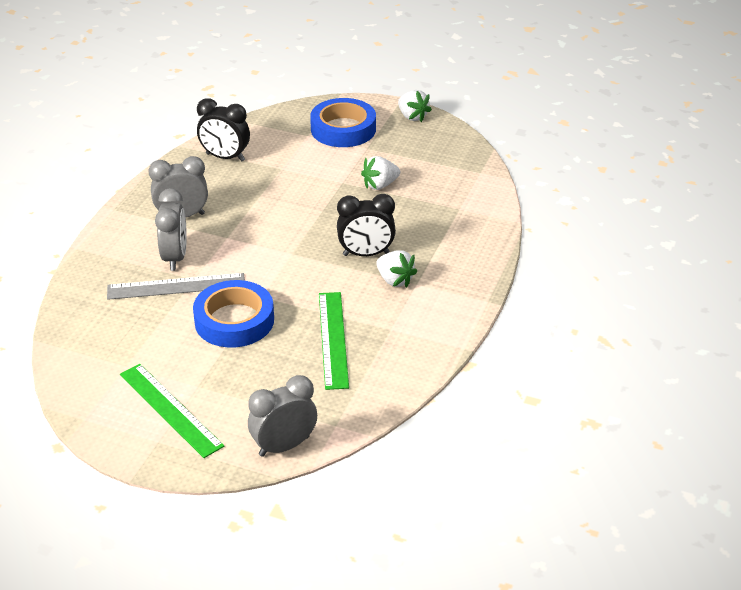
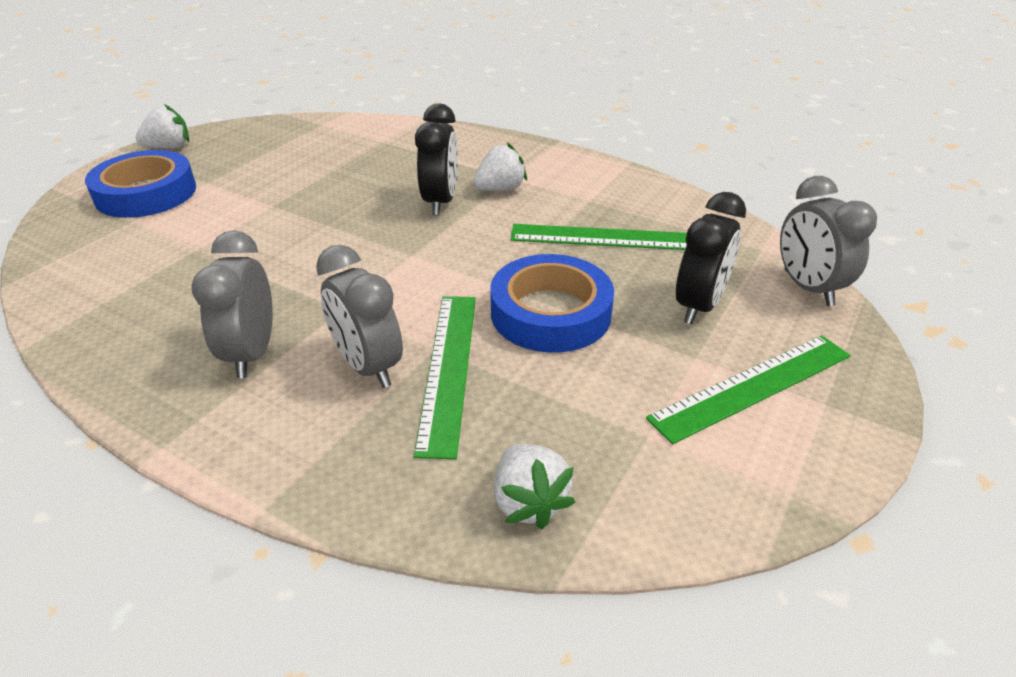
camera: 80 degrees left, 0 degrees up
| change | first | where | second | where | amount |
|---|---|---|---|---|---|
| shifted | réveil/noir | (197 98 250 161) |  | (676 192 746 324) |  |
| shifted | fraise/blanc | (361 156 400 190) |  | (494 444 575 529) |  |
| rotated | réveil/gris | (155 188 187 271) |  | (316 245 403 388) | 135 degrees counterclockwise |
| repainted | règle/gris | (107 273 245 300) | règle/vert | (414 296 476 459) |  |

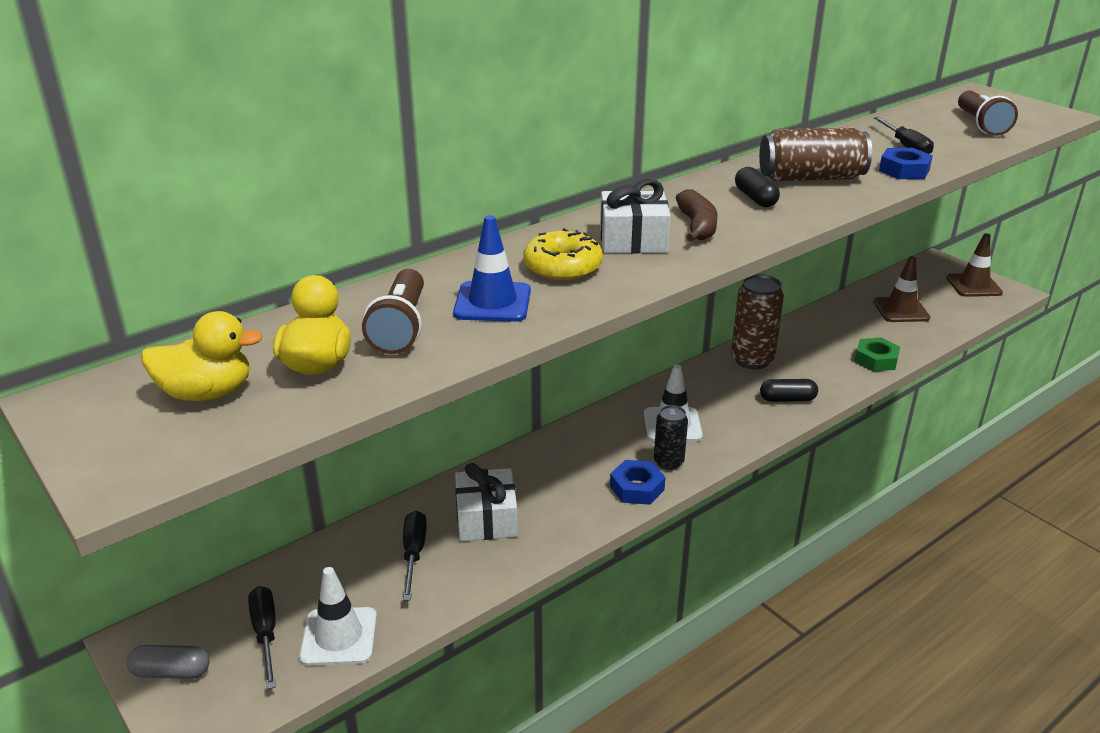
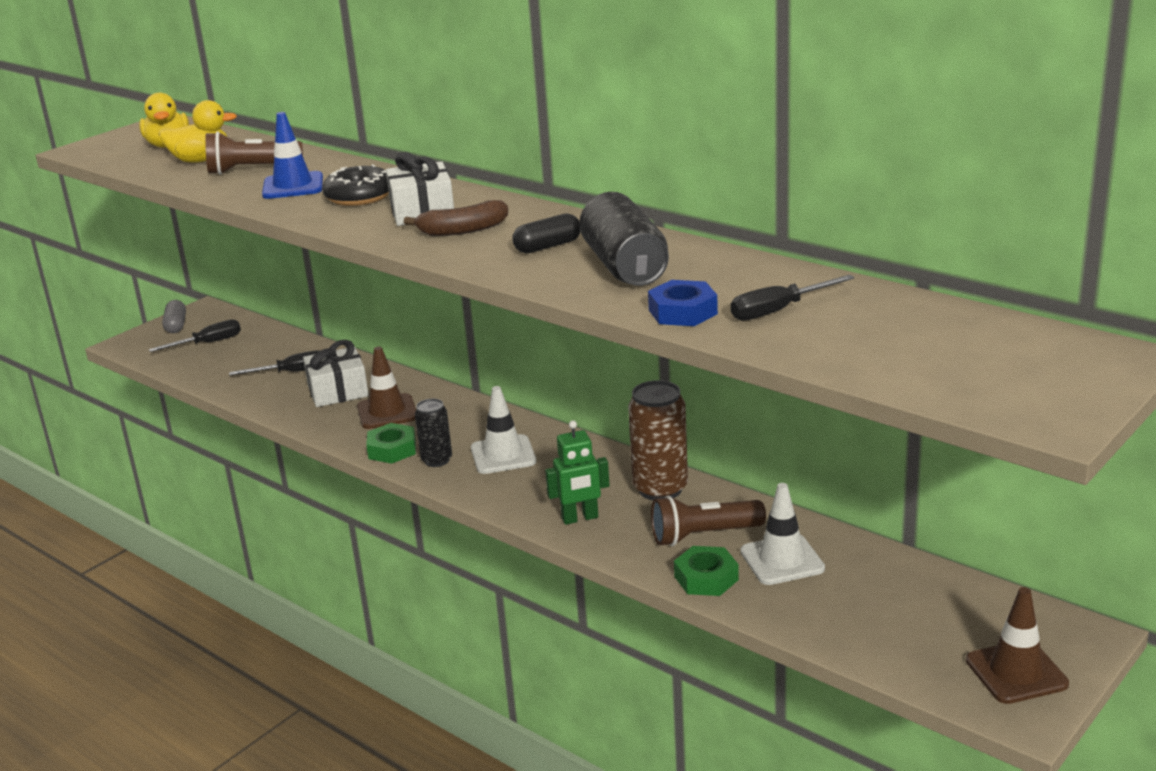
camera: 80 degrees right, 5 degrees down
| change | first | where | second | where | amount |
|---|---|---|---|---|---|
| shifted | lampe de poche/marron | (958 90 1018 136) |  | (651 496 766 546) |  |
| repainted | canette/marron | (759 128 872 181) | canette/noir | (579 192 669 286) |  |
| repainted | beignet/jaune | (523 228 603 281) | beignet/noir | (322 164 389 206) |  |
| shifted | cône de chantier/marron | (873 256 930 322) |  | (357 347 416 429) |  |
| swapped | gélule/noir | (760 379 818 402) | robot/vert | (545 420 610 525) |  |
| repainted | écrou/bleu | (610 460 666 505) | écrou/vert | (366 423 416 464) |  |
| shifted | cône de chantier/blanc | (299 567 377 666) |  | (740 483 825 585) |  |

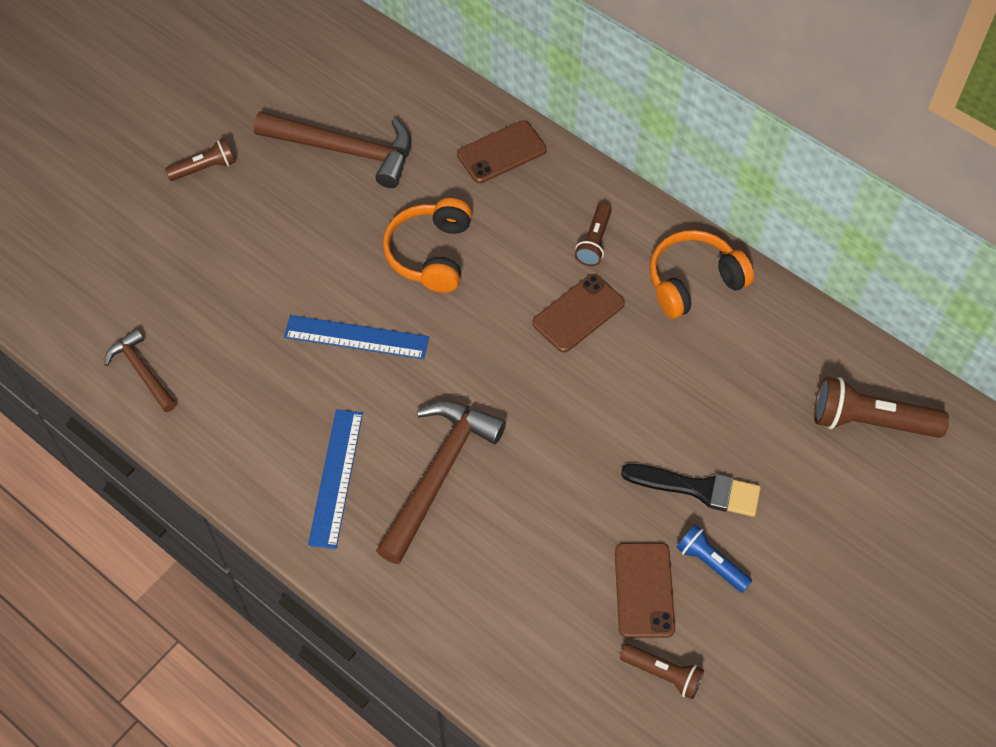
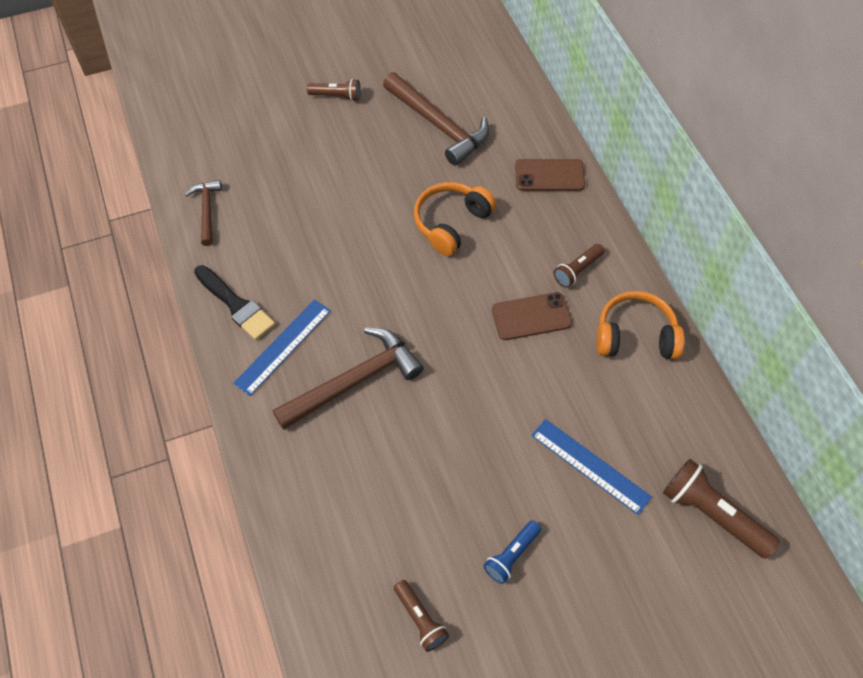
camera: 30 degrees right, 0 degrees up
| change | first | where | second | where | amount |
|---|---|---|---|---|---|
| shifted | règle/bleu | (284 315 429 359) |  | (531 419 652 515) |  |
| shifted | pinceau/noir | (621 464 761 517) |  | (194 265 275 340) |  |
| rotated | lampe de poche/bleu | (677 525 752 593) |  | (483 520 541 584) | 120 degrees counterclockwise |
| gone | téléphone/marron | (615 543 675 638) |  |  |  |

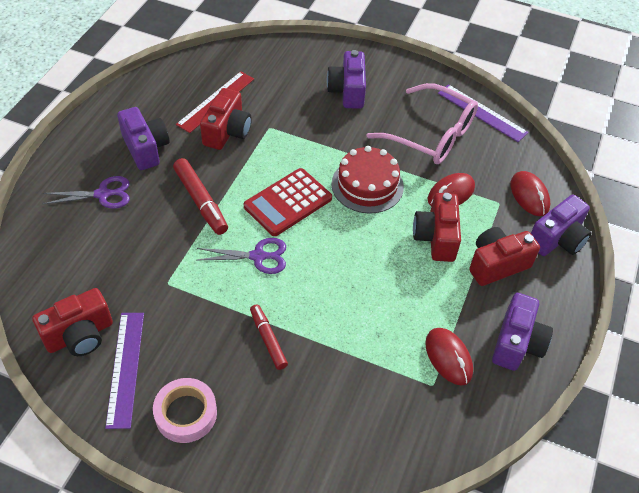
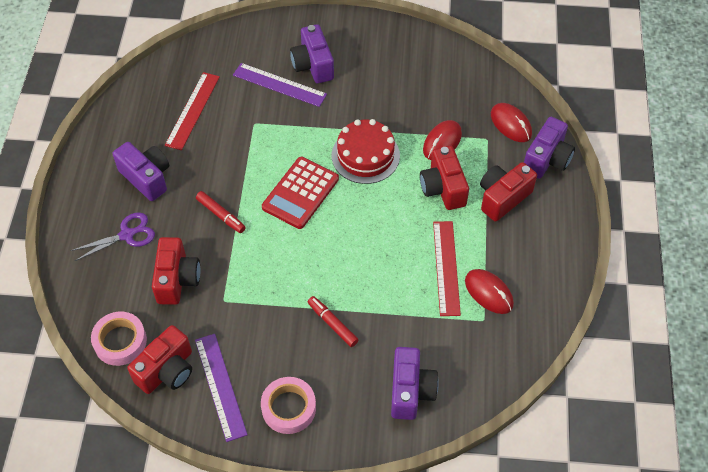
camera: 15 degrees left, 5 degrees up
| change | first | where | second | where | amount |
|---|---|---|---|---|---|
| gone | lunettes/rose | (367 83 478 164) |  |  |  |
| shifted | règle/violet | (438 84 528 142) |  | (233 63 327 107) |  |
| shifted | appareil photo/rouge | (200 88 252 150) |  | (152 237 201 305) |  |
| scaled | feutre/rouge | (173 158 228 235) |  | (196 191 246 233) | x0.66 |
| gone | ciseaux/violet | (197 238 286 274) |  |  |  |
| shifted | appareil photo/violet | (492 293 553 371) |  | (391 347 439 420) |  |
| new |  |  | règle/rouge | (433 221 461 316) |  |
| new |  |  | ruban adhésif/rose | (91 312 147 366) |  |

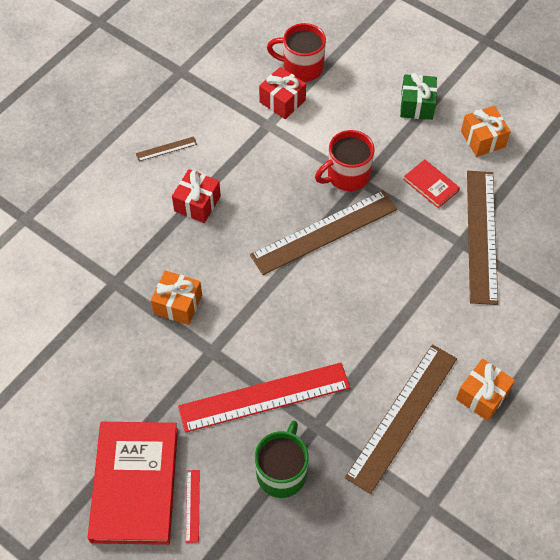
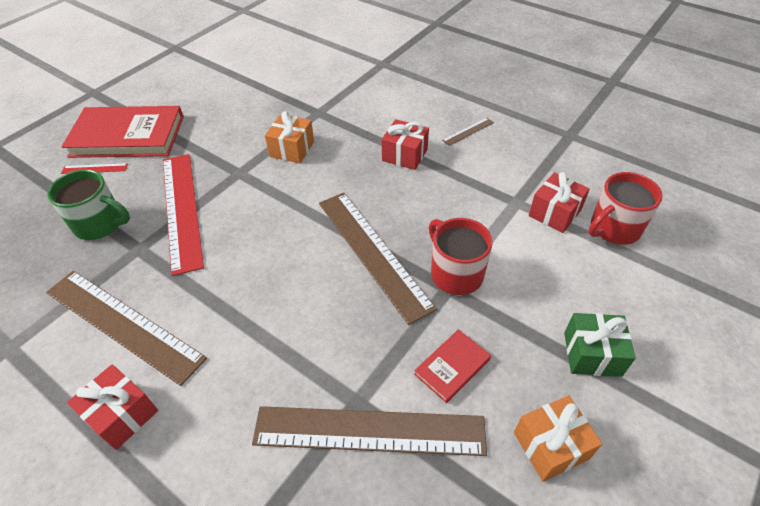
camera: 90 degrees right, 10 degrees down
| change | first | where | second | where | amount |
|---|---|---|---|---|---|
| rotated | tasse/rouge | (267 23 326 82) |  | (588 172 663 245) | 135 degrees counterclockwise |
| rotated | règle/marron | (136 136 197 161) |  | (442 118 494 146) | 75 degrees clockwise |
| repainted | cadeau/orange | (456 359 515 421) | cadeau/rouge | (67 365 158 450) |  |

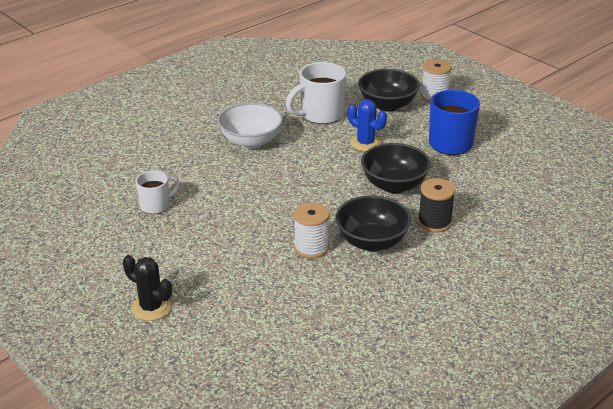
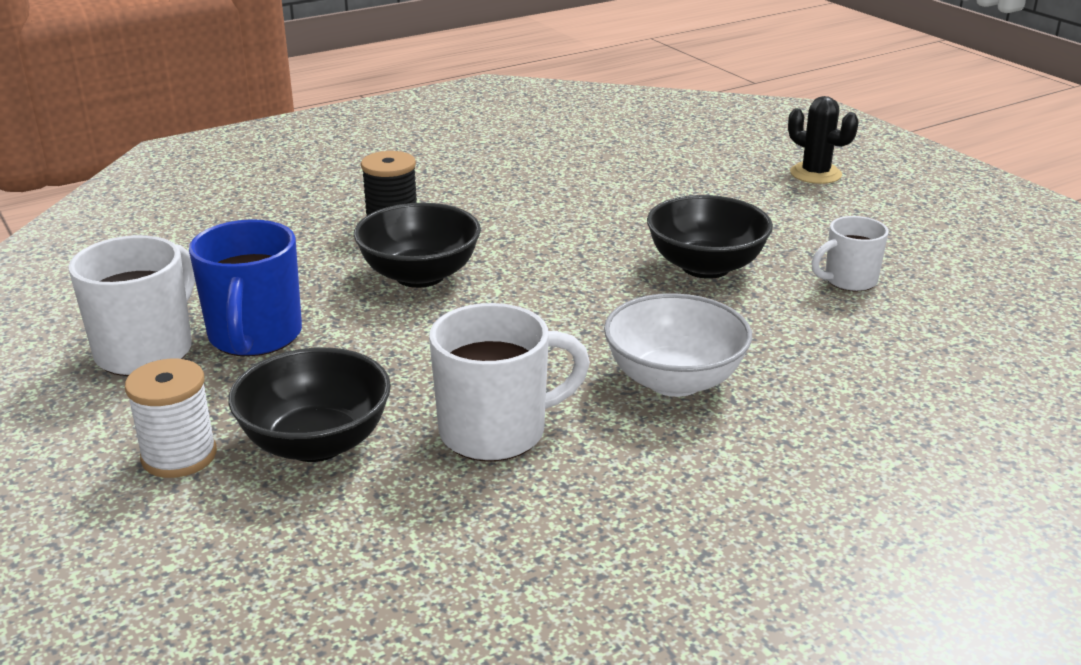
camera: 170 degrees left, 5 degrees down
| change | first | where | second | where | amount |
|---|---|---|---|---|---|
| gone | cactus/bleu | (348 99 387 152) |  |  |  |
| shifted | bol/noir | (335 195 411 251) |  | (647 195 773 279) |  |
| gone | bobine/blanc | (294 203 330 259) |  |  |  |
| new |  |  | tasse/blanc | (68 235 195 376) |  |

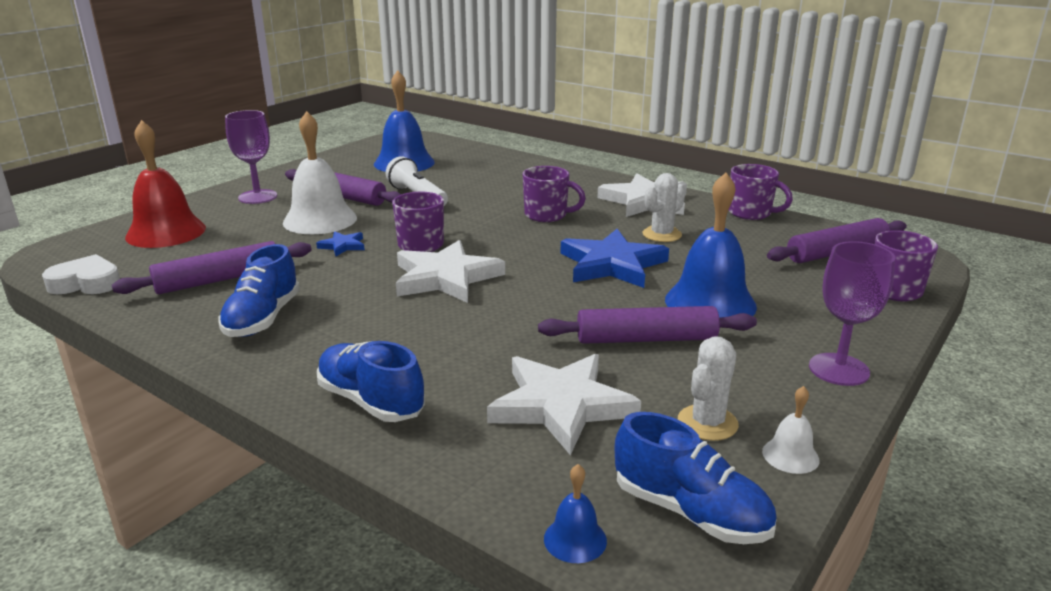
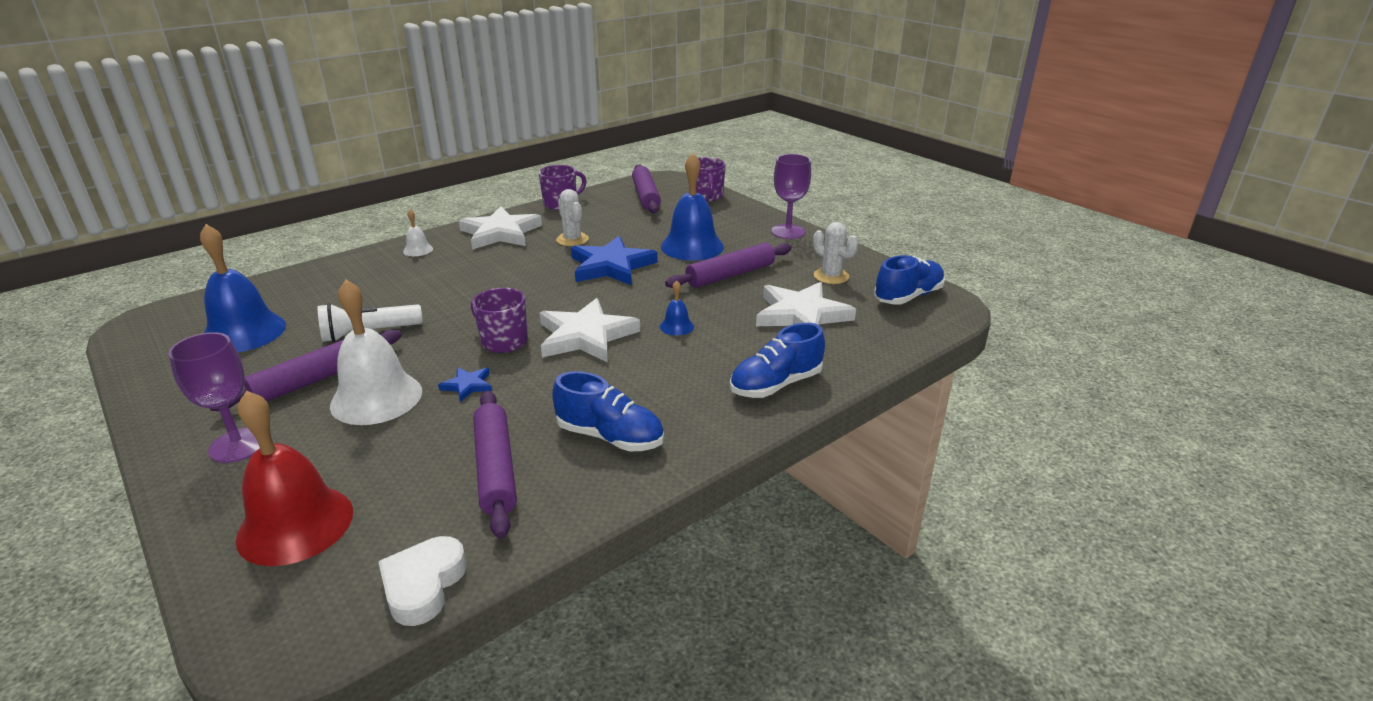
camera: 75 degrees left, 5 degrees up
| change | first | where | second | where | amount |
|---|---|---|---|---|---|
| gone | tasse/violet | (523 166 586 222) |  |  |  |
| rotated | rouleau à pâtisserie/violet | (538 306 757 344) |  | (665 243 792 288) | 45 degrees clockwise |
| shifted | cloche/blanc | (762 386 819 474) |  | (403 210 433 256) |  |
| shifted | cloche/bleu | (544 464 607 563) |  | (660 280 694 336) |  |

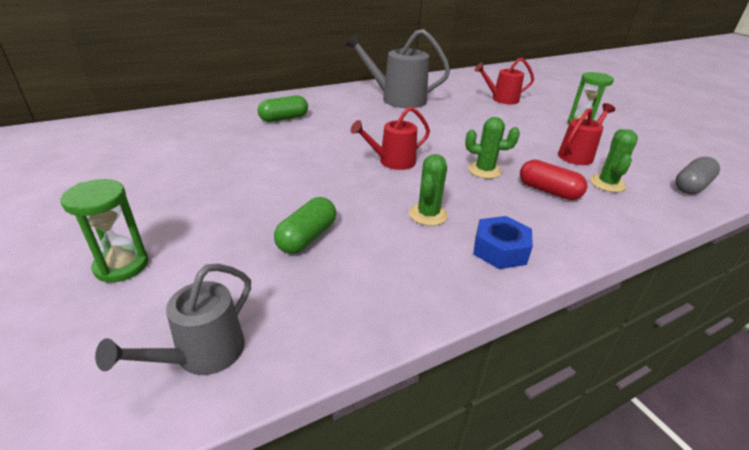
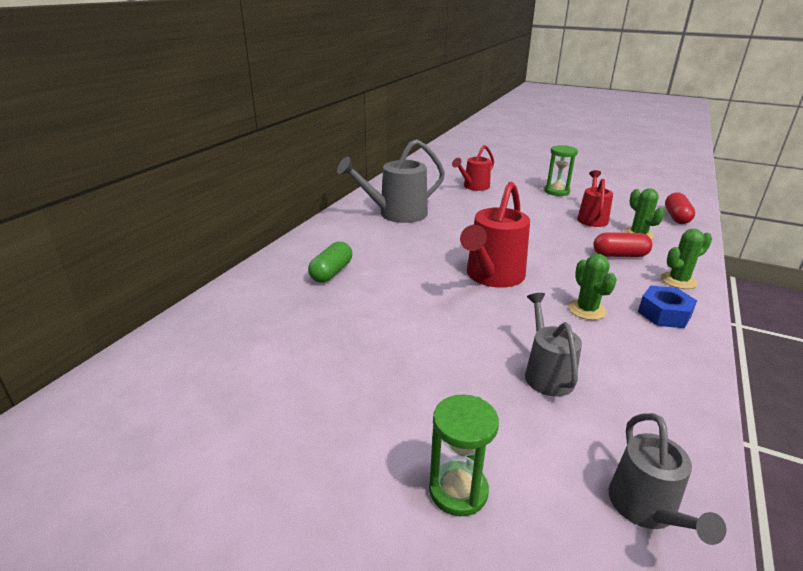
camera: 35 degrees left, 5 degrees down
| change | first | where | second | where | amount |
|---|---|---|---|---|---|
| scaled | arrosoir/rouge | (351 107 430 170) |  | (460 181 530 288) | x1.61 |
| shifted | cactus/vert | (465 117 520 179) |  | (661 229 712 289) |  |
| repainted | gélule/gris | (675 156 720 194) | gélule/rouge | (665 192 695 224) |  |
| swapped | gélule/vert | (274 197 336 254) | arrosoir/gris | (525 293 582 396) |  |

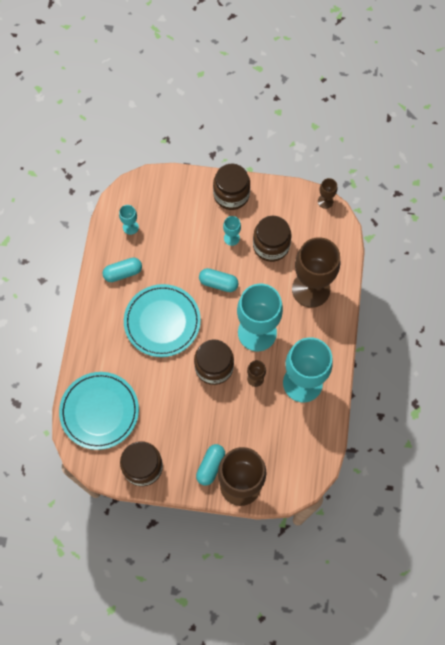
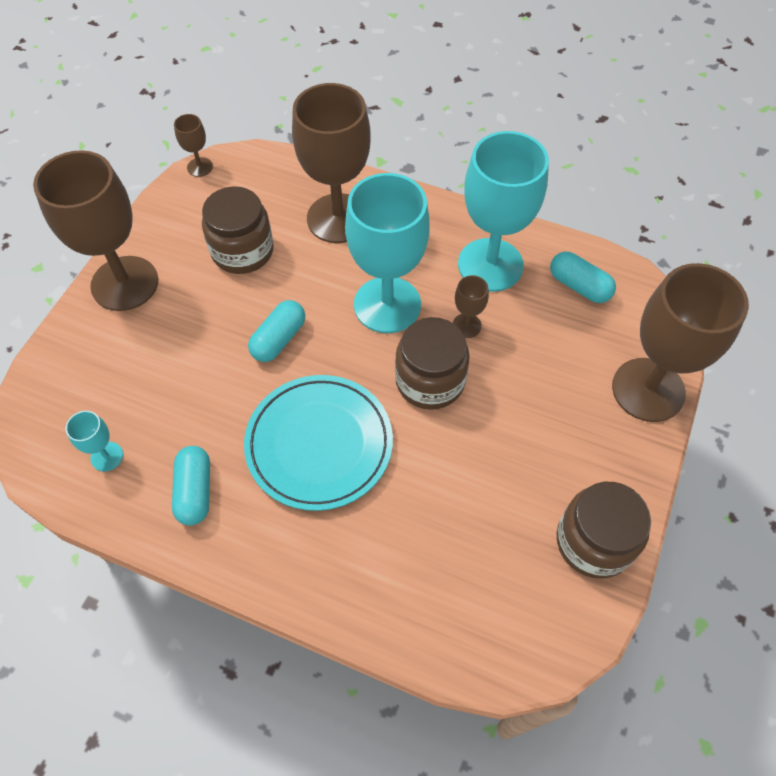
camera: 75 degrees left, 10 degrees down
| change | first | where | second | where | amount |
|---|---|---|---|---|---|
| swapped | bocal/marron | (213 164 250 210) | verre à pied/marron | (33 150 158 311) |  |
| gone | verre à pied/turquoise | (223 216 241 246) |  |  |  |
| gone | assiette/turquoise | (59 372 139 450) |  |  |  |
| shifted | gélule/turquoise | (196 444 225 486) |  | (550 252 616 303) |  |

